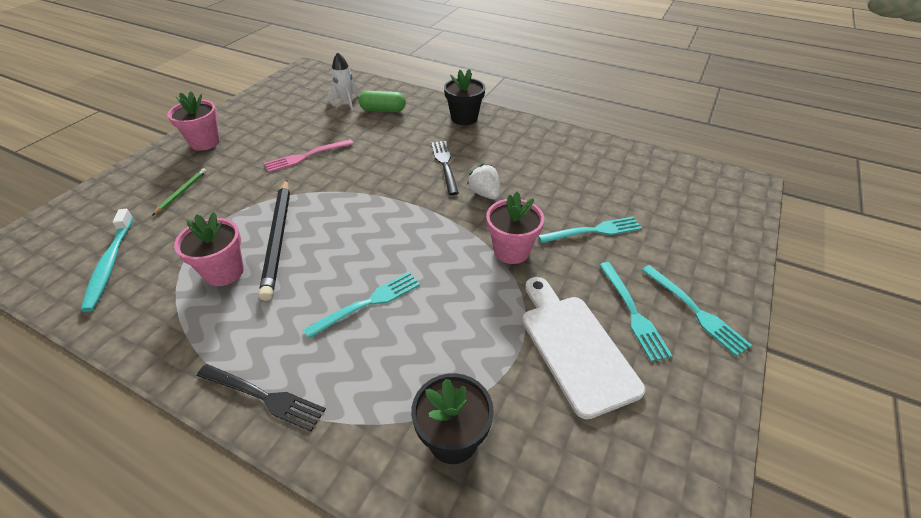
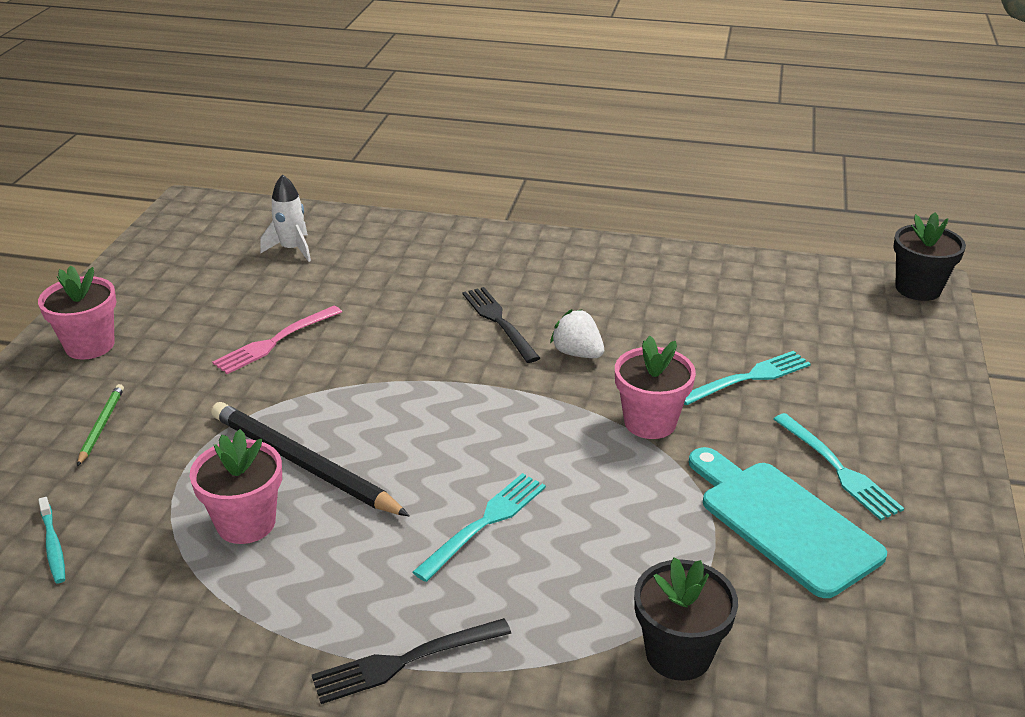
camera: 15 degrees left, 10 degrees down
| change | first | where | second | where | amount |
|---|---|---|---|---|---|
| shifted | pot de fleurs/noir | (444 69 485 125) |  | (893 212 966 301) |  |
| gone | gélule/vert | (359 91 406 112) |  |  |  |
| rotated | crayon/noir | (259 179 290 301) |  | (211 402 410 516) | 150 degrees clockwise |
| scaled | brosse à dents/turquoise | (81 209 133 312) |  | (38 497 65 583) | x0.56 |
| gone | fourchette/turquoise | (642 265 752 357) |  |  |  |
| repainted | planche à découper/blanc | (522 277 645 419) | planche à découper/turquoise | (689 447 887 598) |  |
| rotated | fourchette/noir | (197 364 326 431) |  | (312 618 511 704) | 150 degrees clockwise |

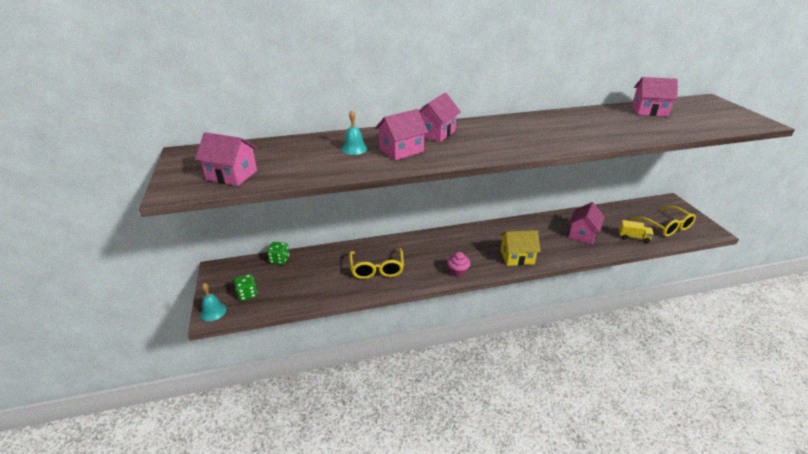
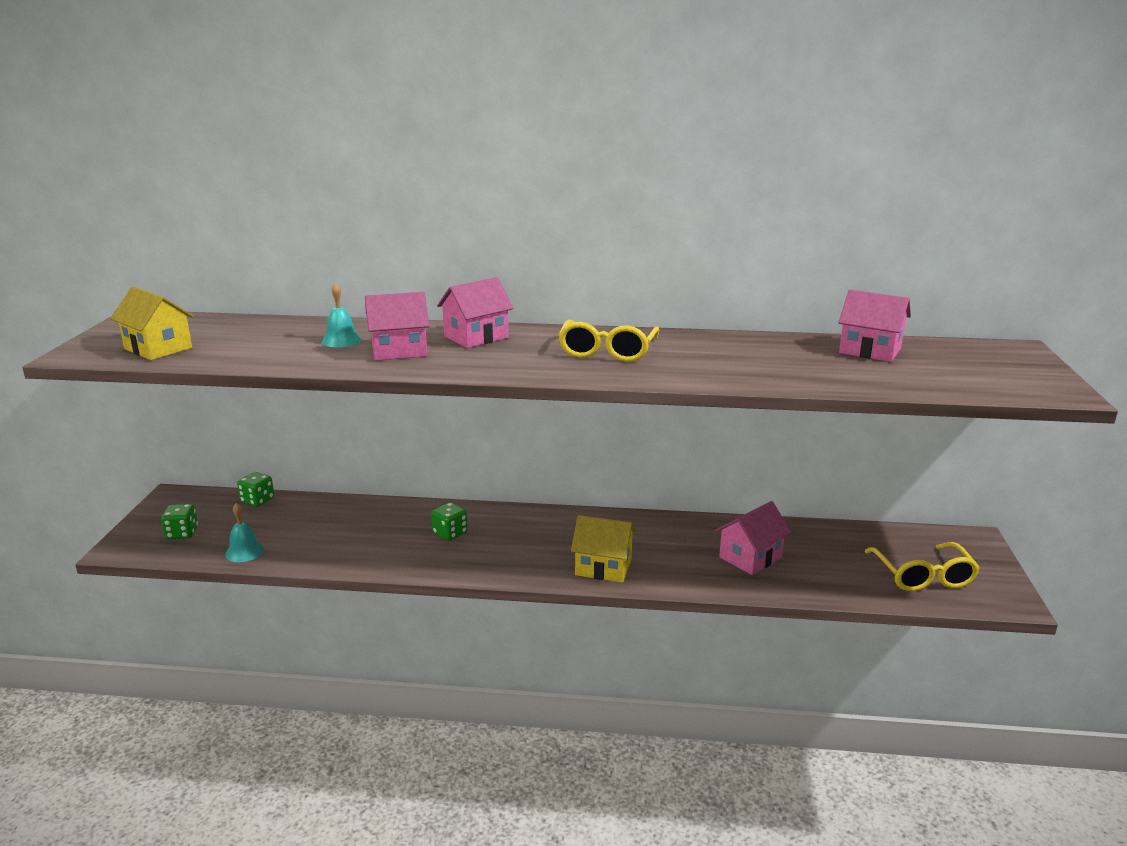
camera: 20 degrees right, 10 degrees down
| change | first | where | second | where | amount |
|---|---|---|---|---|---|
| repainted | maison/rose | (195 132 257 186) | maison/jaune | (110 287 194 360) |  |
| gone | camion/jaune | (619 220 654 243) |  |  |  |
| shifted | lunettes/jaune | (349 248 404 279) |  | (558 320 660 362) |  |
| gone | muffin/rose | (447 252 470 277) |  |  |  |
| shifted | cloche/turquoise | (200 283 227 321) |  | (225 503 264 562) |  |
| new |  |  | dé/vert | (431 502 468 541) |  |

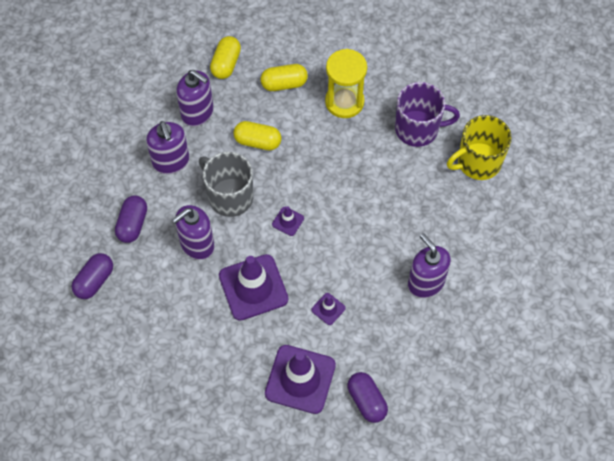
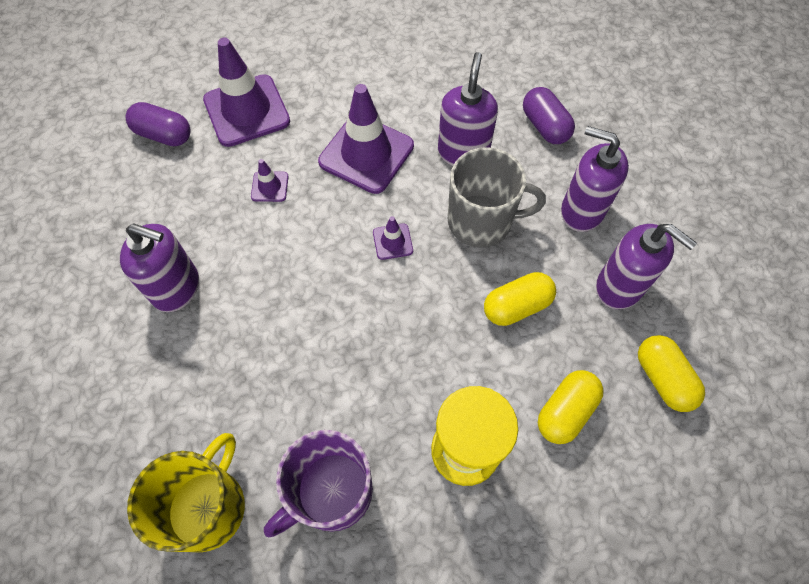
camera: 140 degrees right, 0 degrees up
| change | first | where | second | where | amount |
|---|---|---|---|---|---|
| rotated | distributeur de savon/violet | (176 70 214 127) |  | (596 224 697 309) | 135 degrees counterclockwise |
| gone | gélule/violet | (72 253 113 299) |  |  |  |

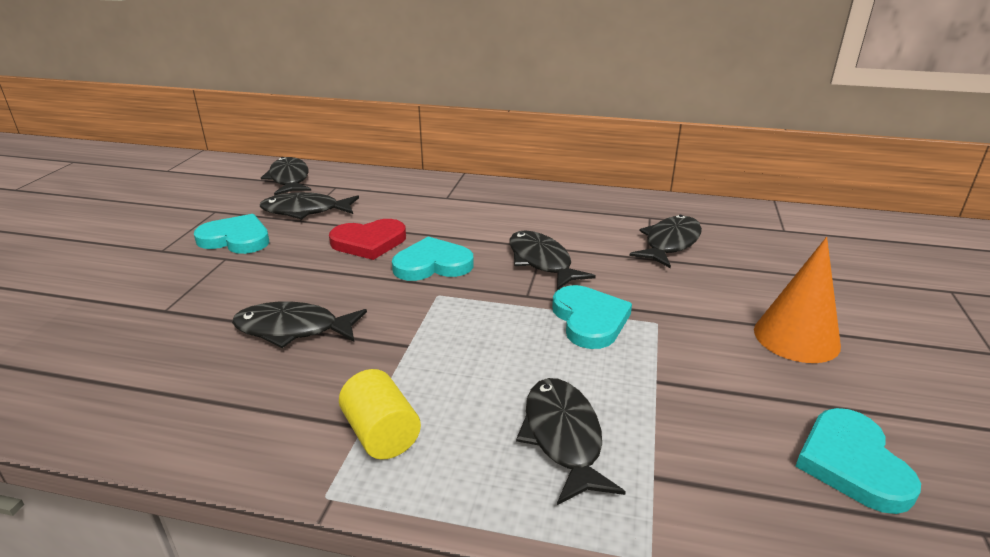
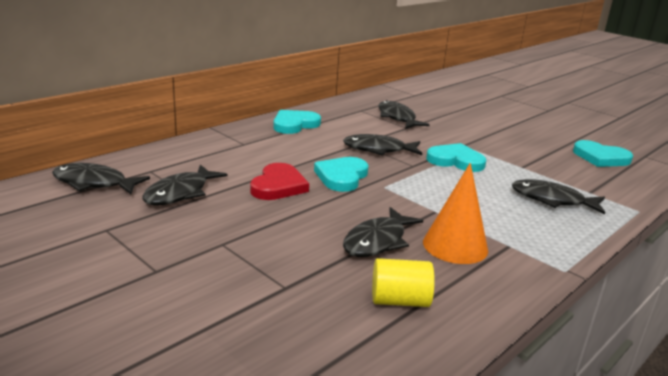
camera: 60 degrees left, 5 degrees down
| change | first | where | second | where | amount |
|---|---|---|---|---|---|
| shifted | cœur/turquoise | (194 214 269 254) |  | (273 110 321 134) |  |
| shifted | cône/orange | (754 237 841 363) |  | (423 163 488 264) |  |
| shifted | cylindre/jaune | (339 369 421 460) |  | (372 258 435 307) |  |

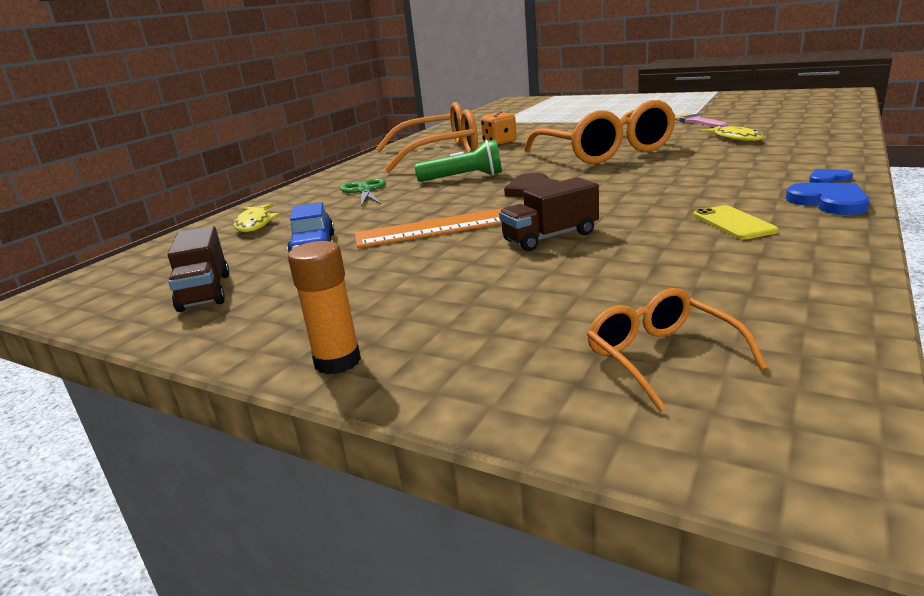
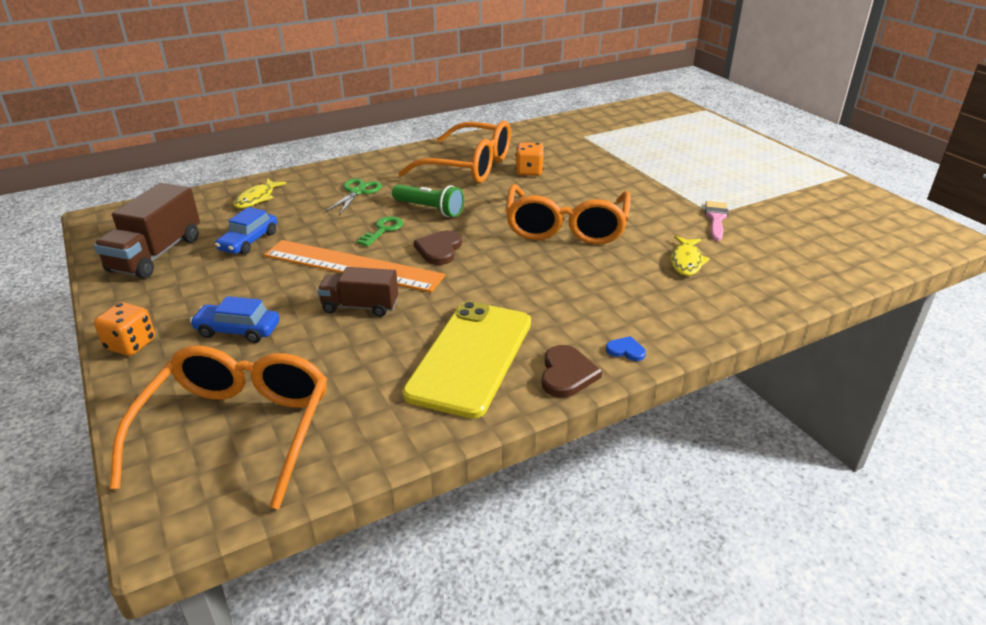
camera: 30 degrees right, 10 degrees up
| change | first | where | second | where | amount |
|---|---|---|---|---|---|
| repainted | cœur/bleu | (786 183 870 215) | cœur/marron | (541 345 602 398) |  |
| scaled | téléphone/jaune | (693 205 779 239) |  | (402 301 531 419) | x2.33 |
| scaled | camion/marron | (168 226 229 312) |  | (94 183 200 279) | x1.56 |
| swapped | bâton de colle/orange | (288 241 361 375) | dé/orange | (94 302 155 356) |  |
| scaled | lunettes/orange | (587 288 768 412) |  | (110 345 327 509) | x2.05 |
| new |  |  | clé/vert | (357 216 403 247) |  |
| new |  |  | voiture/bleu | (190 296 279 343) |  |

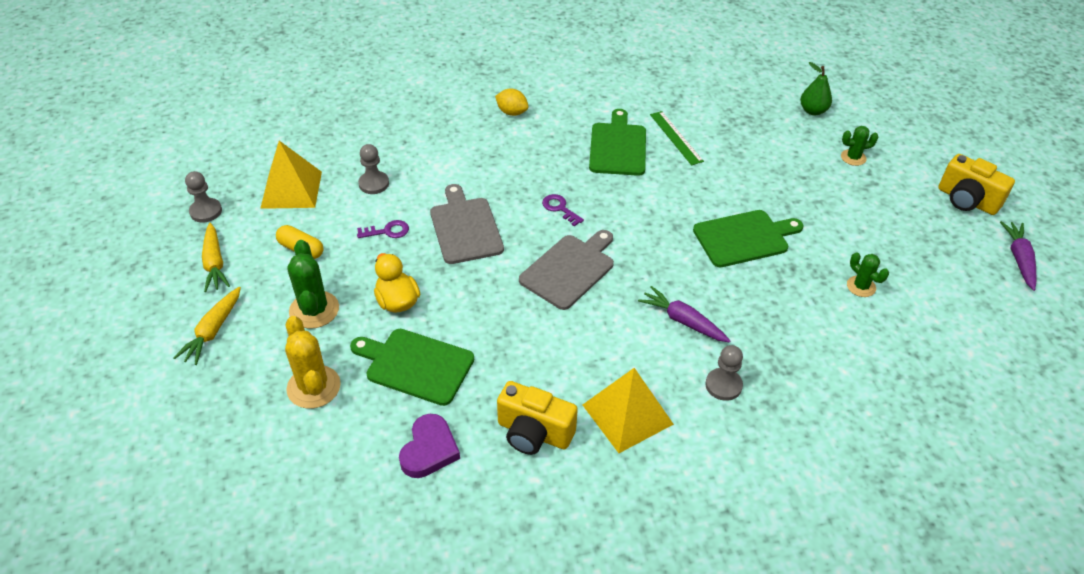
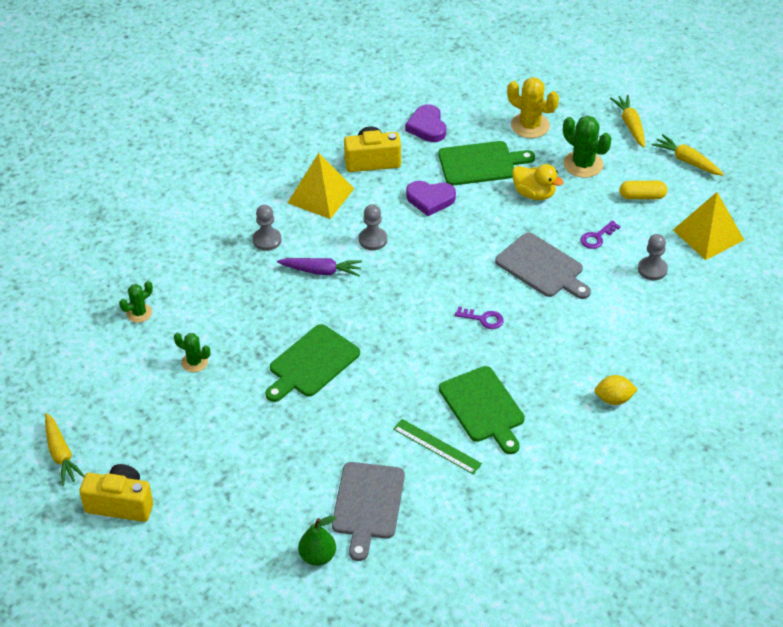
camera: 150 degrees right, 0 degrees up
| change | first | where | second | where | amount |
|---|---|---|---|---|---|
| shifted | cactus/vert | (841 126 878 166) |  | (119 281 153 323) |  |
| shifted | pion/gris | (185 171 222 223) |  | (359 204 387 250) |  |
| repainted | carotte/violet | (1000 221 1036 291) | carotte/jaune | (45 413 85 486) |  |
| shifted | planche à découper/gris | (519 230 614 310) |  | (332 462 405 561) |  |
| new |  |  | cœur/violet | (406 181 456 216) |  |

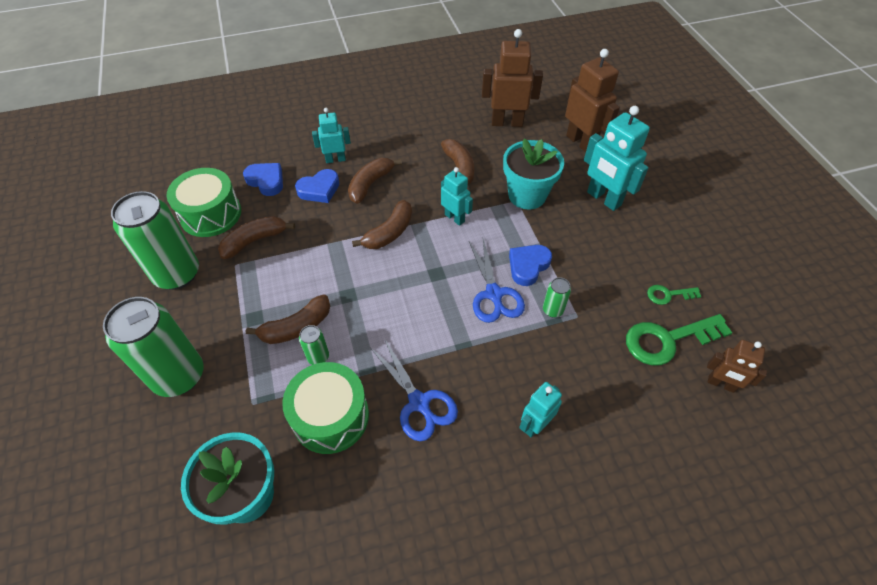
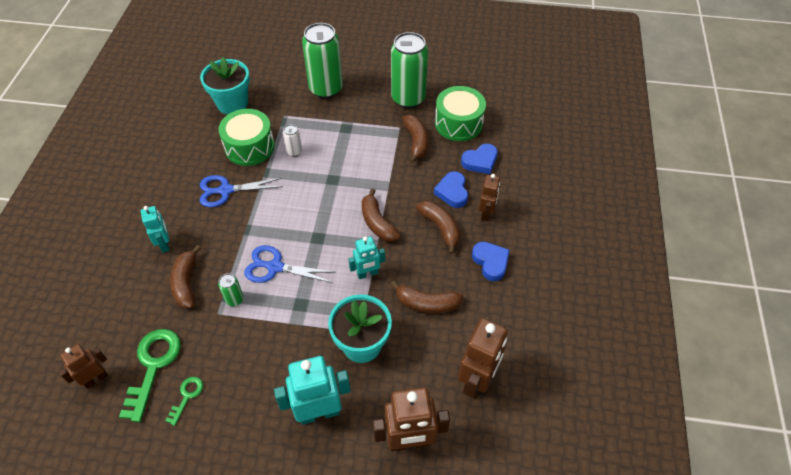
camera: 115 degrees right, 0 degrees up
| change | first | where | second | where | amount |
|---|---|---|---|---|---|
| repainted | robot/turquoise | (312 108 351 163) | robot/marron | (479 174 500 221) |  |
| shifted | cœur/bleu | (509 245 552 286) |  | (472 242 510 281) |  |
| shifted | banane/marron | (246 295 330 344) |  | (170 245 201 309) |  |
| repainted | canette/vert | (299 325 329 365) | canette/blanc | (283 124 302 156) |  |

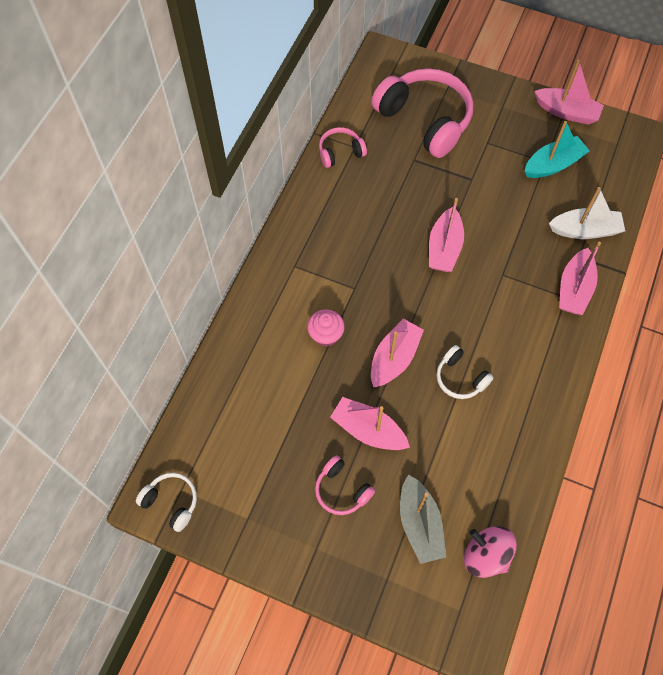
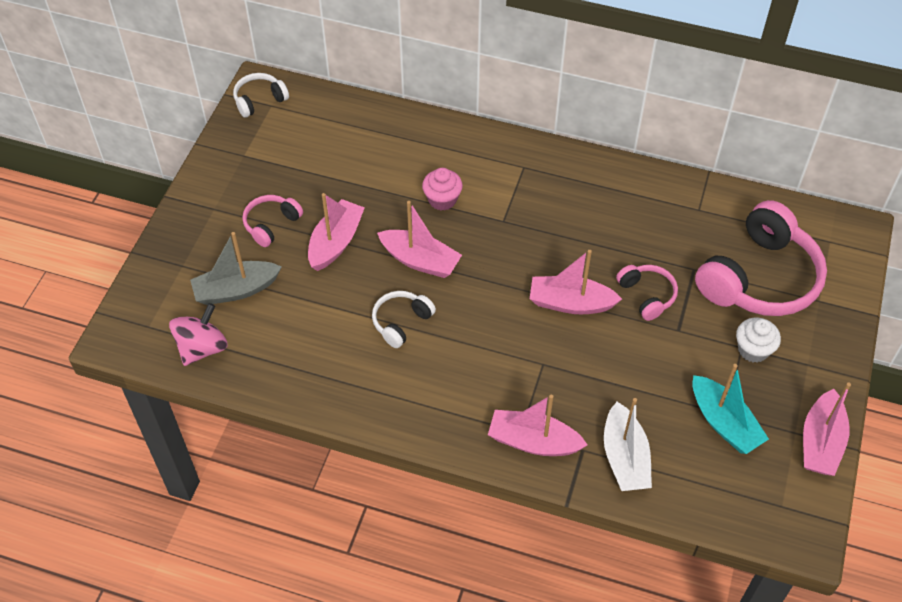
camera: 85 degrees right, 10 degrees down
| change | first | where | second | where | amount |
|---|---|---|---|---|---|
| shifted | casque audio/rose | (319 127 367 168) |  | (616 265 678 321) |  |
| rotated | casque audio/blanc | (136 473 197 532) |  | (233 73 289 118) | 150 degrees counterclockwise |
| new |  |  | muffin/blanc | (736 318 781 363) |  |

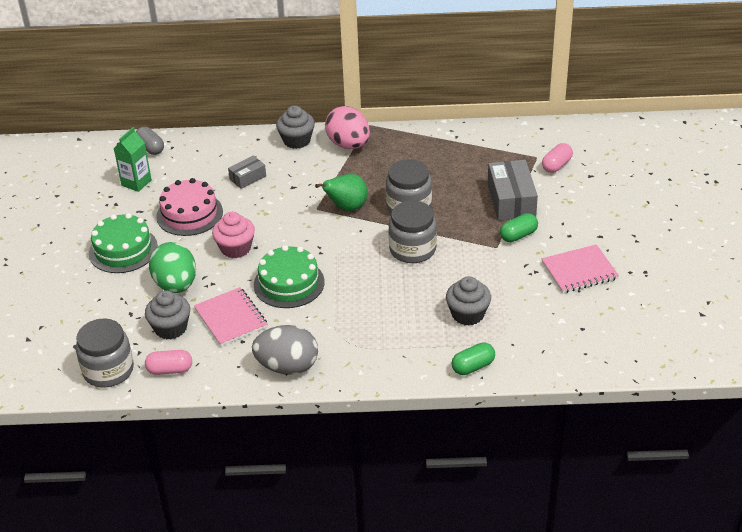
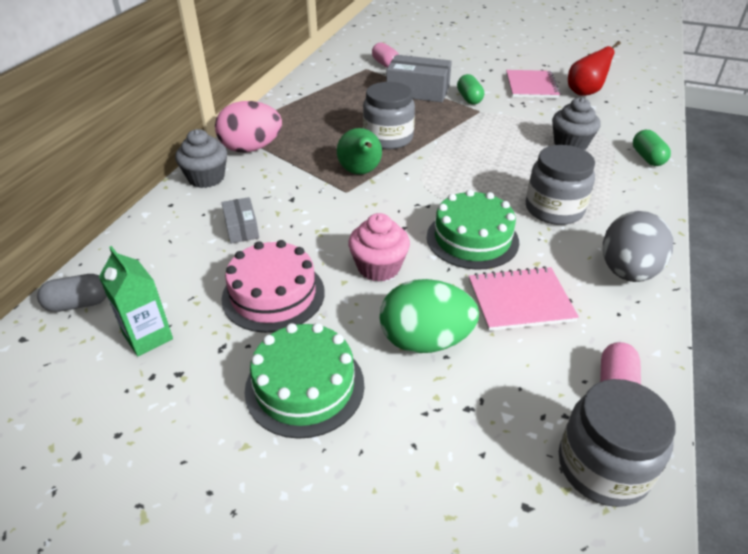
camera: 70 degrees left, 0 degrees up
| change | first | where | second | where | amount |
|---|---|---|---|---|---|
| shifted | bocal/gris | (388 201 437 263) |  | (525 145 595 225) |  |
| gone | muffin/gris | (145 290 190 339) |  |  |  |
| new |  |  | poire/rouge | (568 41 621 96) |  |

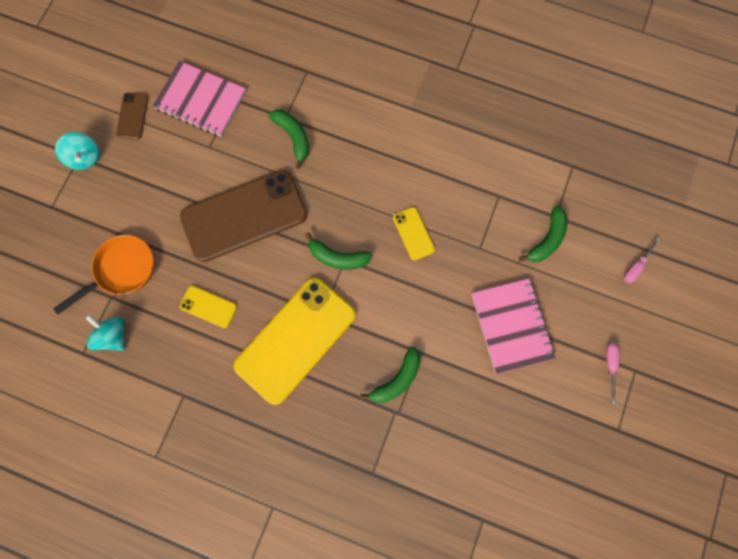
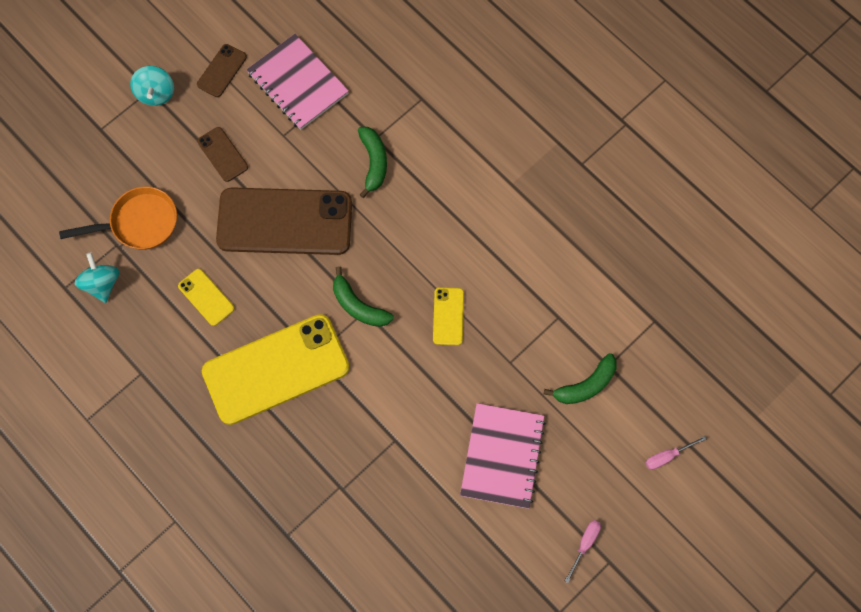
camera: 25 degrees right, 5 degrees down
| change | first | where | second | where | amount |
|---|---|---|---|---|---|
| gone | banane/vert | (361 347 420 403) |  |  |  |
| new |  |  | téléphone/marron | (197 127 248 182) |  |

